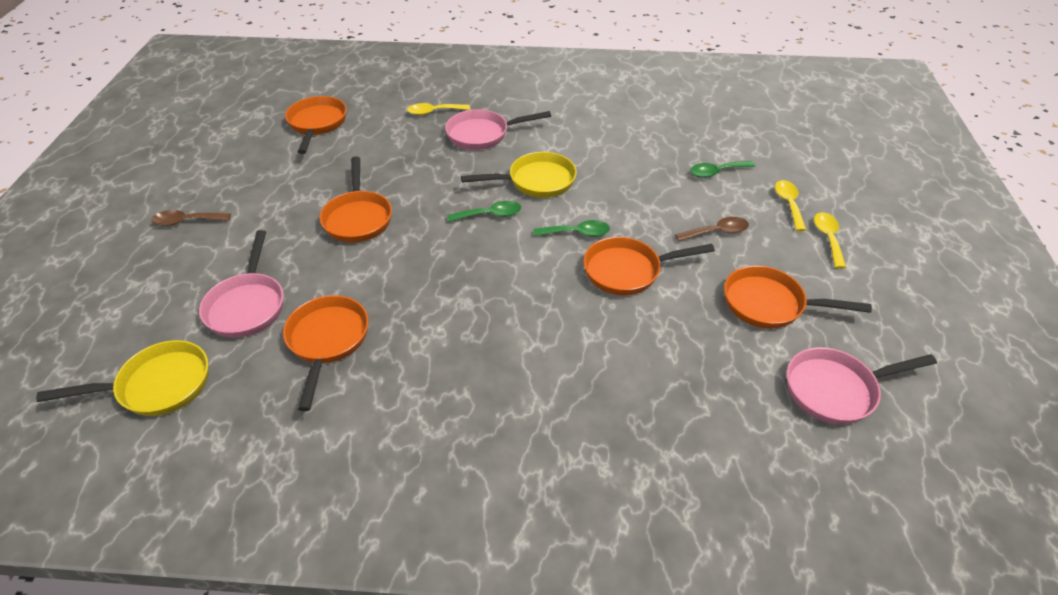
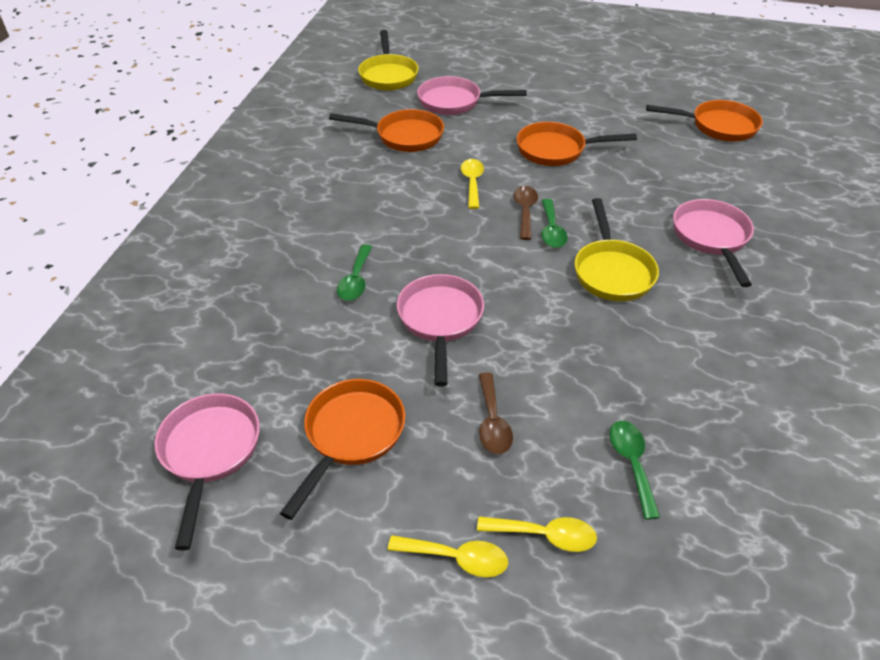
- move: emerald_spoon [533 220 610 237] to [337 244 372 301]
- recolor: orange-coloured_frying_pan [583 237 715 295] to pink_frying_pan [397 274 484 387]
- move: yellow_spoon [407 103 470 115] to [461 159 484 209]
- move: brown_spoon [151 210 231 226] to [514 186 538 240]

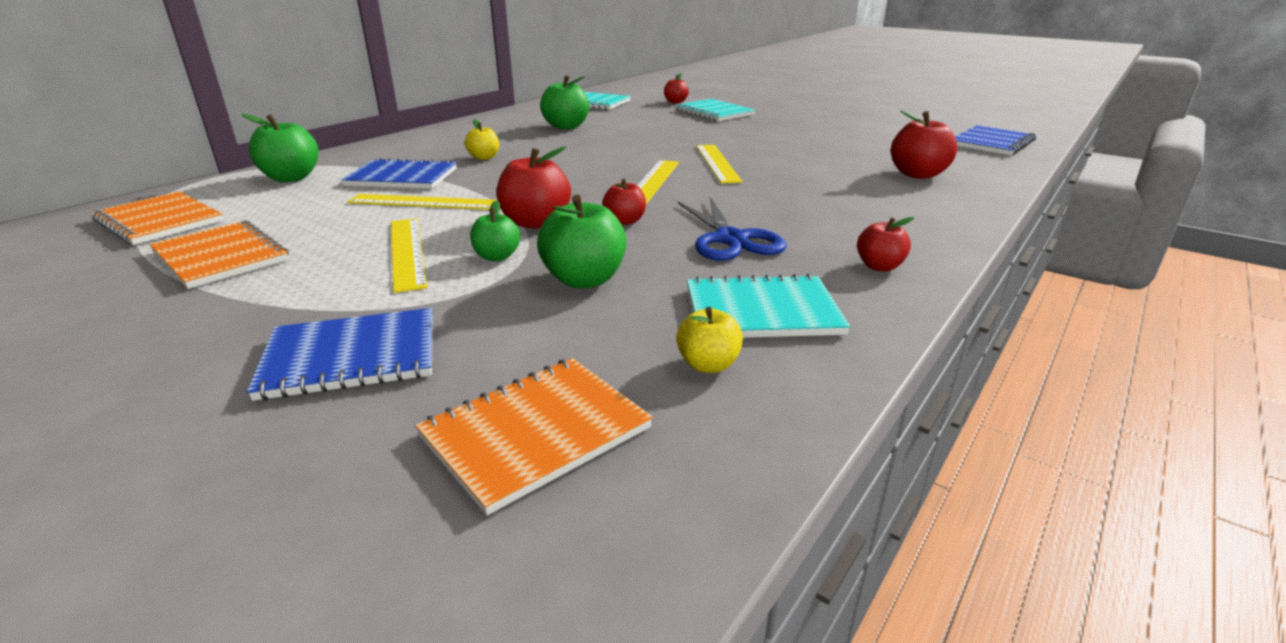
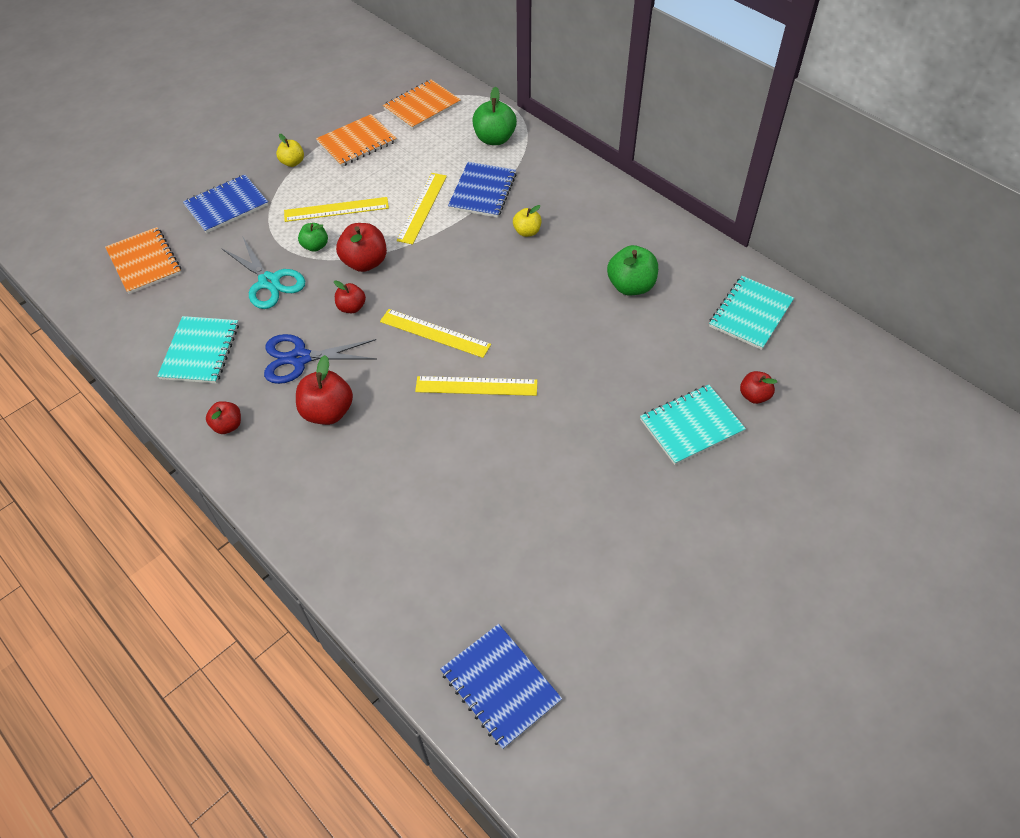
- rotate: royal_blue_notebook [247 308 433 401] = [183 175 269 233] 60 degrees clockwise
- replace: emerald_toy_apple [537 195 626 288] to turquoise_pair_of_scissors [221 236 305 309]
- move: yellow_toy_apple [676 307 743 373] to [276 134 304 167]
- move: red_toy_apple [891 111 957 179] to [296 355 353 425]

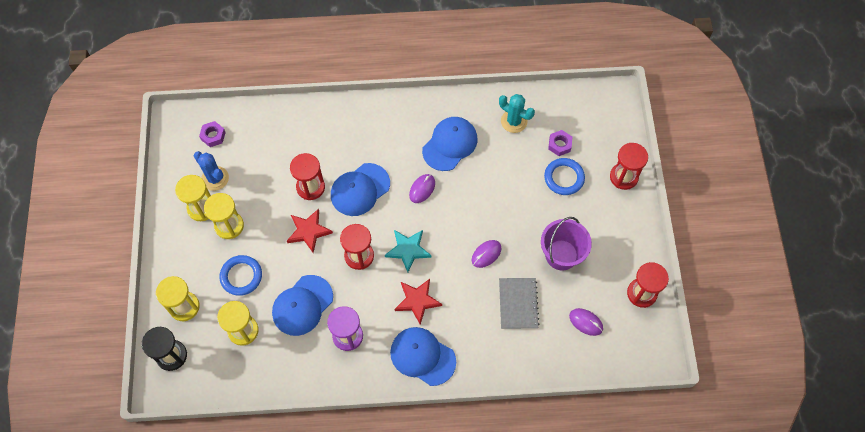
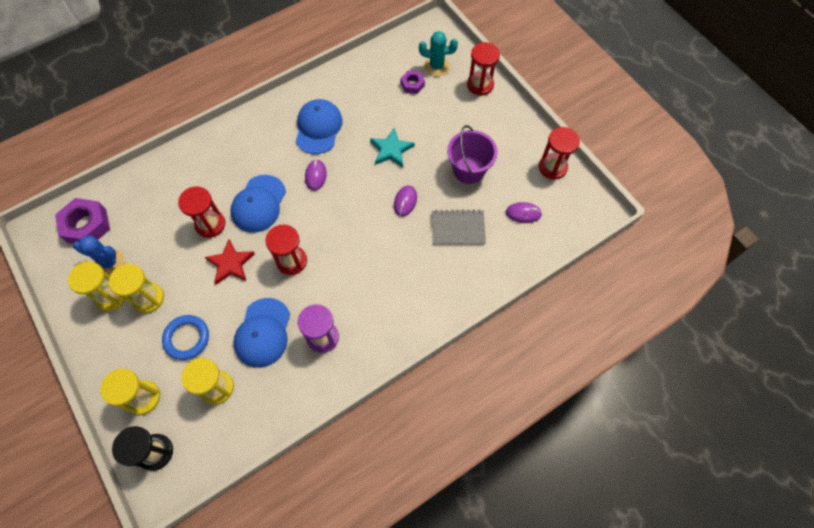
- resize: royal_purple_hex_nut [199 121 226 147] = [55 198 110 244] x1.79
- move: turquoise_five-pointed_star [385 230 432 272] to [370 128 414 167]
- move: turquoise_saguaro_cactus [499 94 535 133] to [419 31 458 76]
- rotate: gray_notebook [499 278 539 329] = [432 209 486 245] 60 degrees counterclockwise
- delete: royal_blue_baseball_cap [390 327 456 386]
- delete: red_five-pointed_star [394 279 442 325]
- delete: royal_blue_hoop [544 158 585 195]

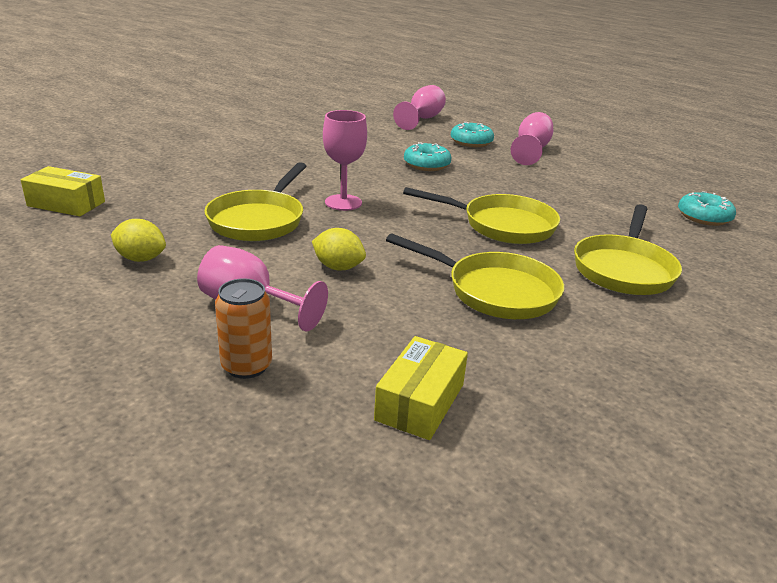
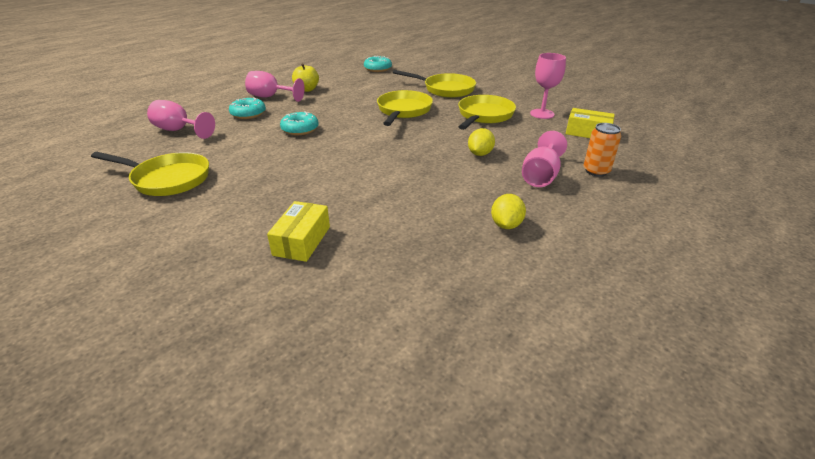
- move: yellow_frying_pan [204 162 306 241] to [91 152 209 196]
- move: yellow_parcel [21 166 105 216] to [267 201 330 262]
- insert: yellow_toy_apple [292 63 319 92]
- move: pink_chalice [323 110 367 211] to [530 53 566 119]

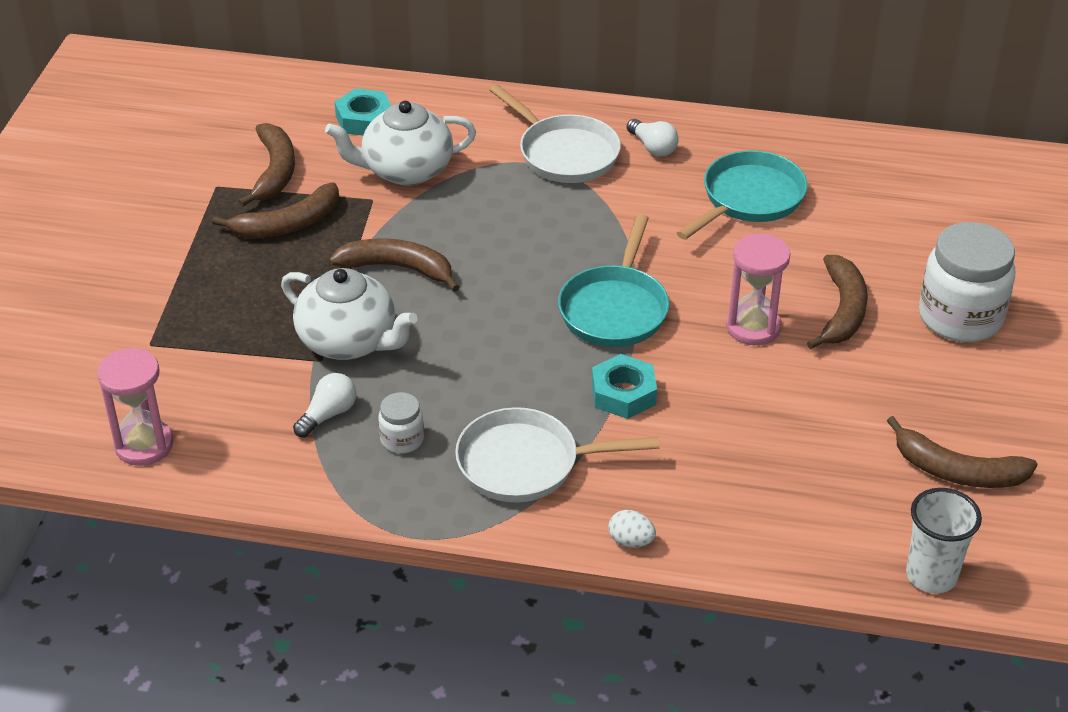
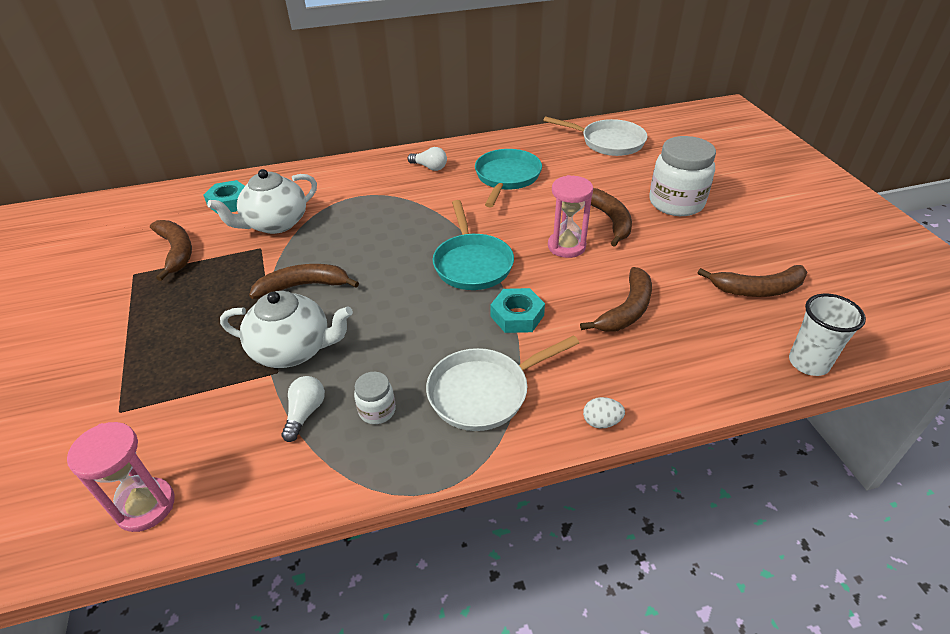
- move: pure_white_frying_pan [490 84 621 183] to [543 116 647 156]
- move: brown_banana [212 182 339 238] to [580 267 652 332]

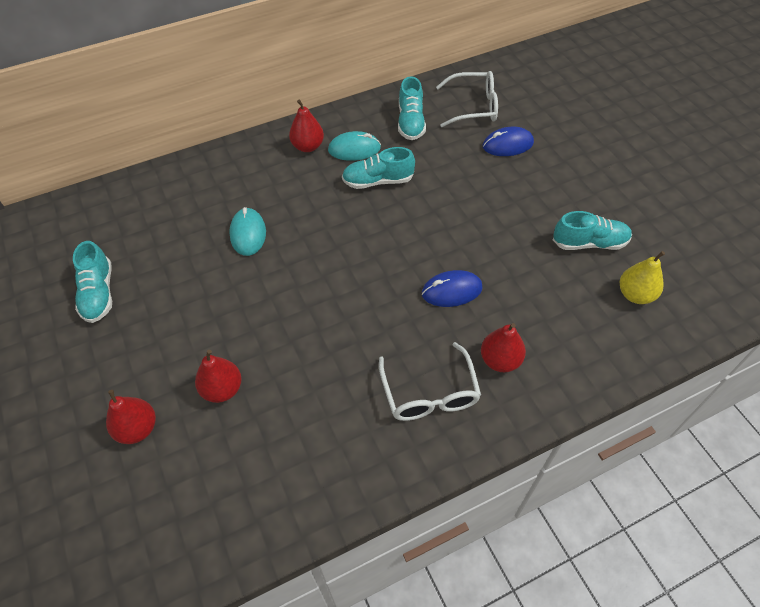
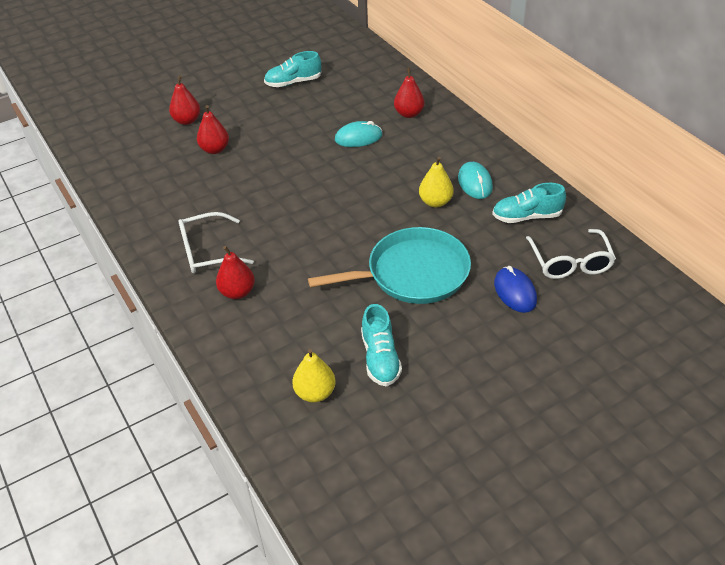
- insert: turquoise_frying_pan [308 227 471 304]
- move: red_toy_pear [289 99 324 152] to [394 68 425 118]
- replace: turquoise_sneaker [342 147 415 189] to yellow_toy_pear [419 156 454 207]
- delete: royal_blue_mouse [422 270 483 307]

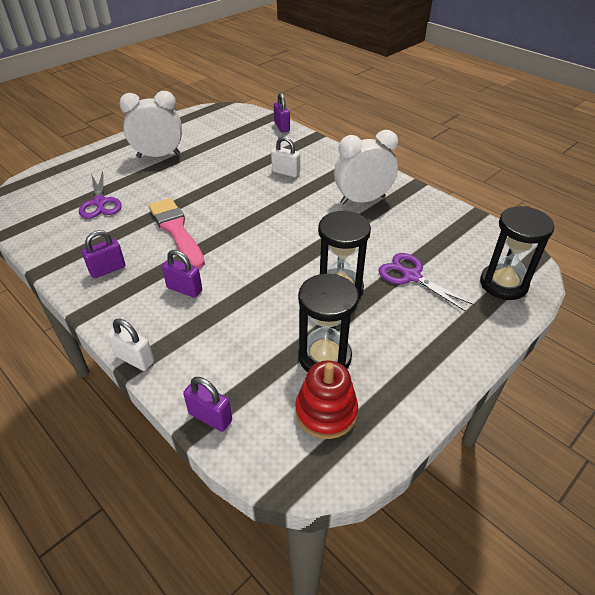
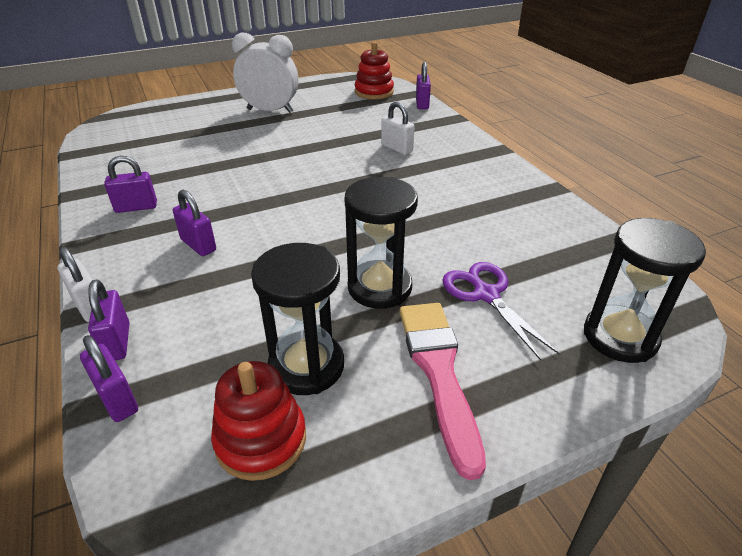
- insert: royal_purple_lock [88 280 129 360]
- insert: red_stacking_toy [355 42 394 99]
- move: pink_brush [149 198 205 269] to [400 303 486 480]
- delete: royal_purple_pair_of_scissors [79 171 122 219]
- delete: pure_white_clock [334 130 398 205]

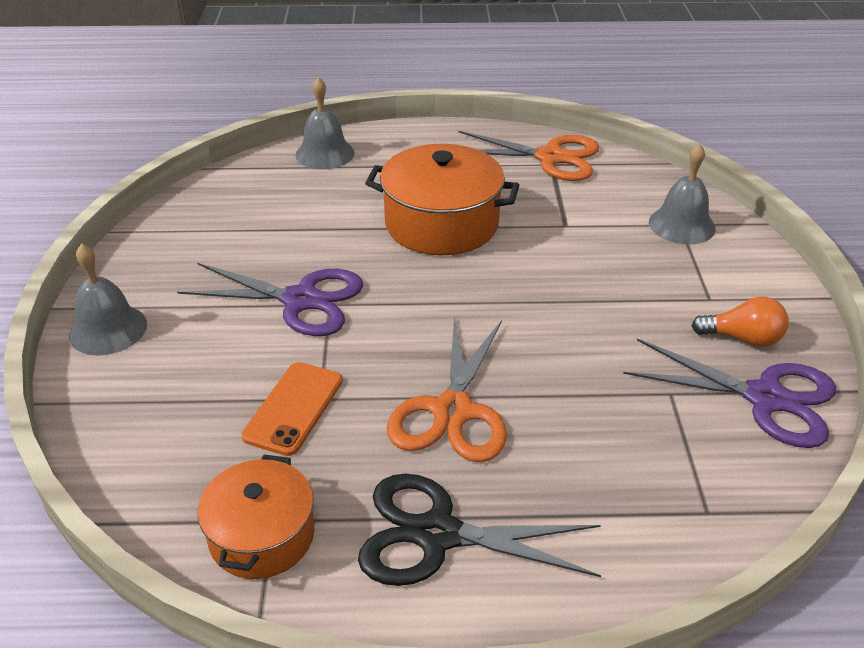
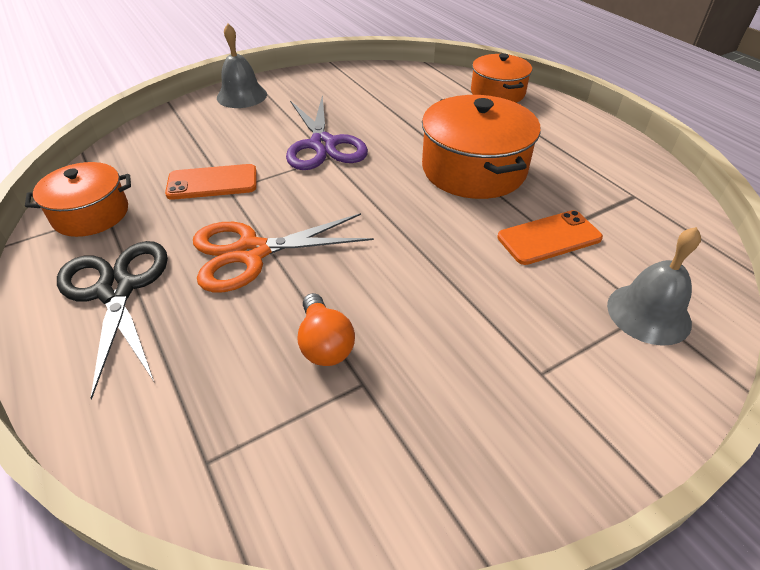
- move: orange-coloured_light_bulb [691 296 789 347] to [297 293 355 366]
- replace: gray_hand_bell [295 77 354 169] to orange-coloured_pot [471 54 532 103]
- insert: orange-coloured_smartphone [497 210 603 265]
- delete: orange-coloured_pair_of_scissors [459 131 599 181]
- delete: royal_purple_pair_of_scissors [623 339 836 448]

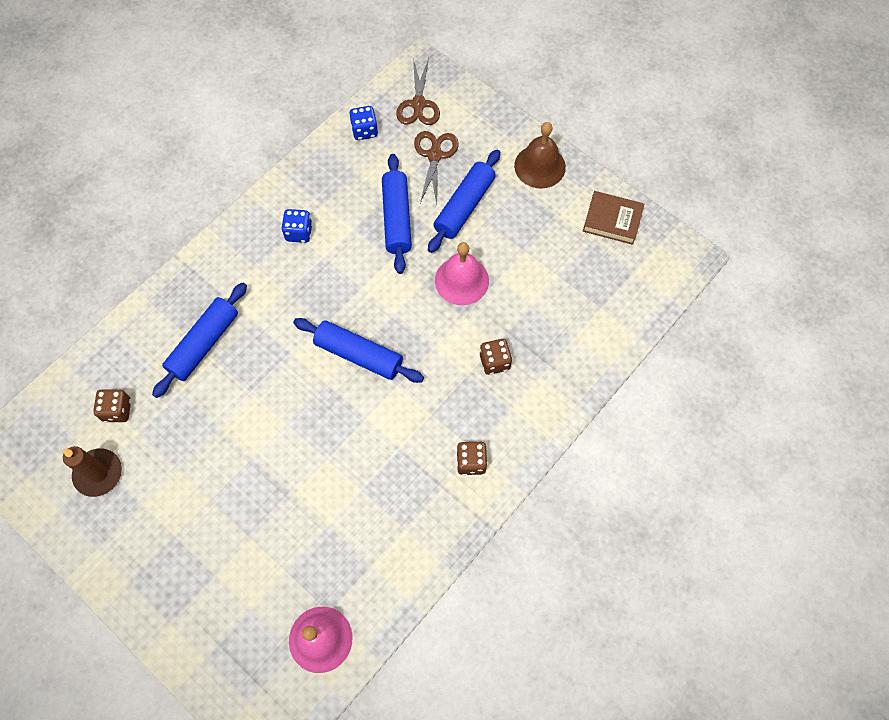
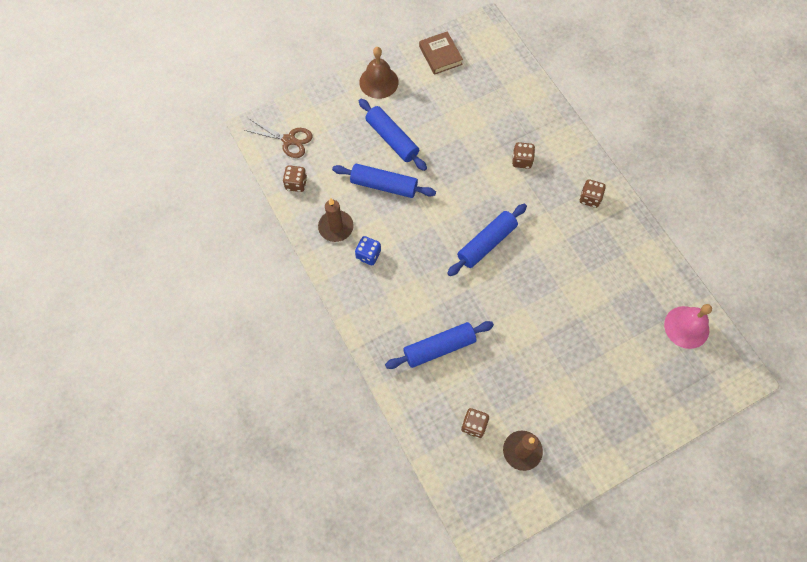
- recolor: royal_blue_die [349 106 378 140] to brown_die [283 165 307 192]
- insert: brown_pillar_candle [318 198 354 242]
- rotate: royal_blue_dough_roller [152 283 247 398] = [385 321 494 369] 75 degrees counterclockwise
- rotate: brown_hardback [583 191 644 245] = [419 31 463 75] 60 degrees counterclockwise
- delete: brown_pair_of_scissors [414 131 459 205]
- delete: pink_hand_bell [435 242 489 305]

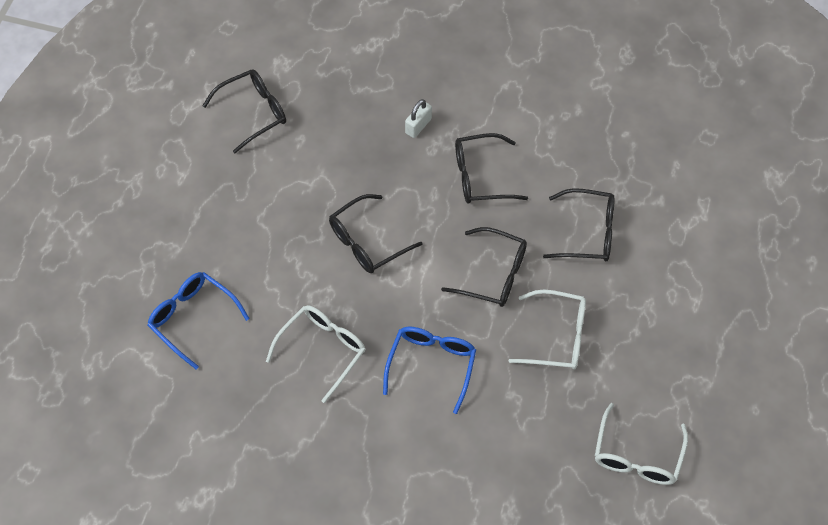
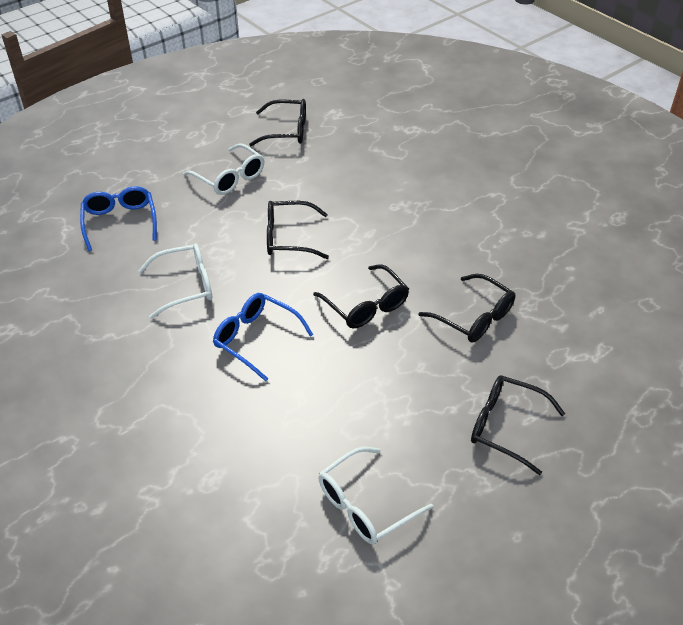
- move: pure_white_spectacles [509 289 586 370] to [183 144 264 195]
- rotate: royal_blue_spectacles [383 326 476 414] = [213 293 313 381] 105 degrees counterclockwise
- move: jet-black_spectacles [455 133 528 204] to [471 375 565 475]
- delete: pure_white_lock [405 99 432 138]

